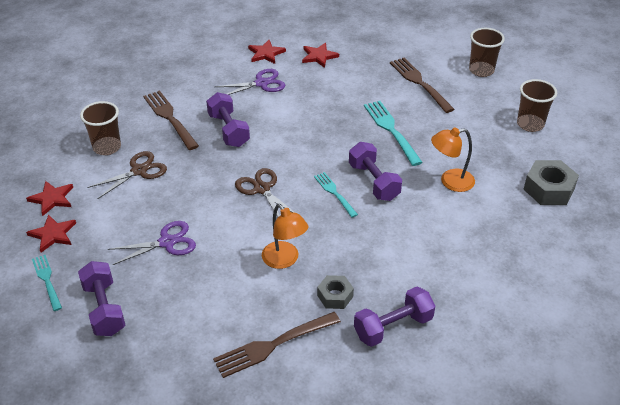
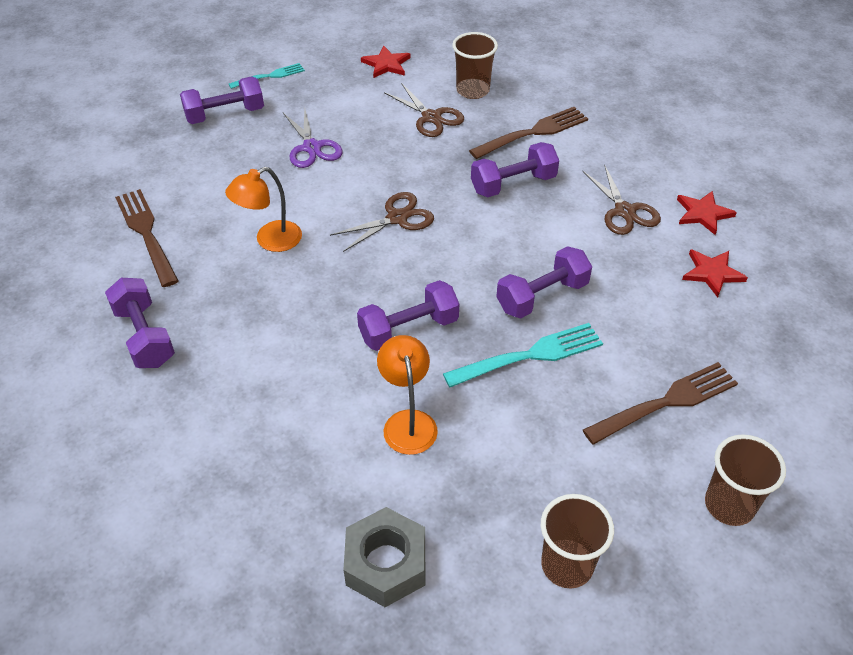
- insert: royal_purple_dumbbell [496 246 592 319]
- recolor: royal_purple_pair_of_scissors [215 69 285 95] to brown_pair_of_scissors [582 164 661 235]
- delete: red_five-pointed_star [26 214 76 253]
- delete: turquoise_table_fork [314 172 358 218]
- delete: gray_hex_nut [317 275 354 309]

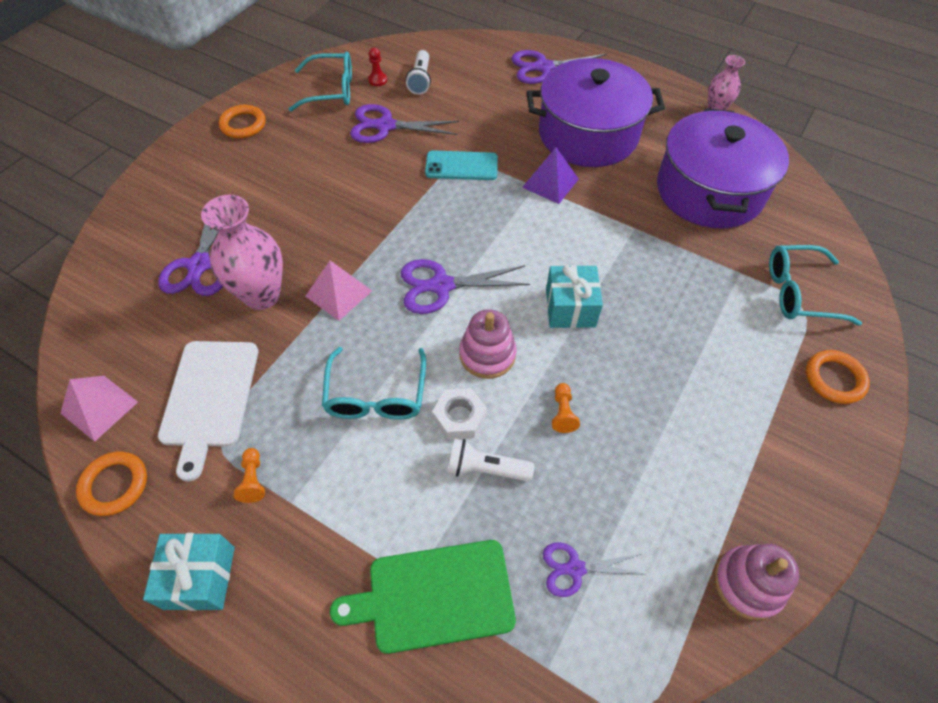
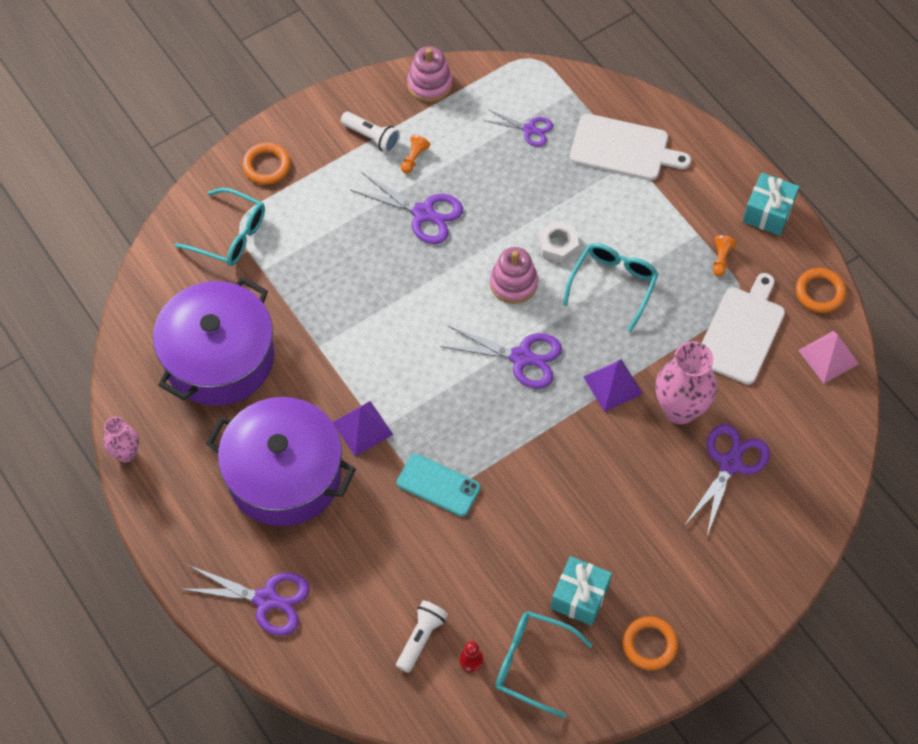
- move: pure_white_pocket_torch [448 438 534 482] to [341 112 400 153]
- move: royal_purple_pair_of_scissors [350 104 459 143] to [350 173 463 244]
- move: orange-coloured_chess_pawn [552 383 580 433] to [401 135 430 173]
- move: turquoise_present [546 265 603 328] to [551 556 612 626]
- recolor: emerald_cutting_board [330 540 516 654] to pure_white_cutting_board [570 114 691 180]
- recolor: pink_pyramid [305 261 372 321] to royal_purple_pyramid [584 359 643 412]

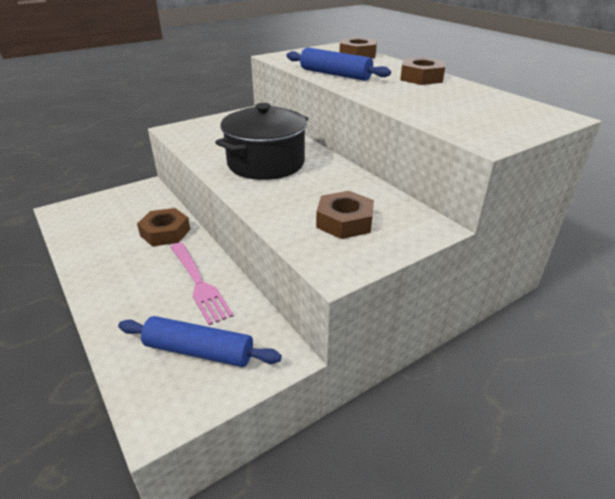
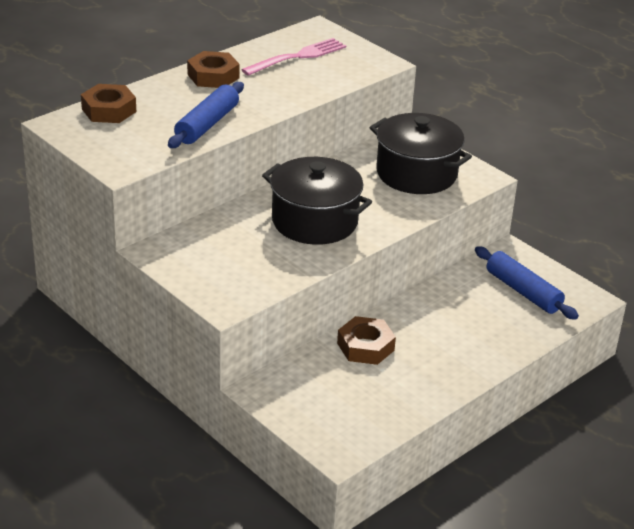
- move: pink_table_fork [170 242 233 325] to [241 38 346 76]
- replace: brown_hex_nut [316 191 374 239] to jet-black_pot [370 113 472 194]
- rotate: royal_blue_dough_roller [118 316 282 367] = [475 246 579 320] 45 degrees counterclockwise

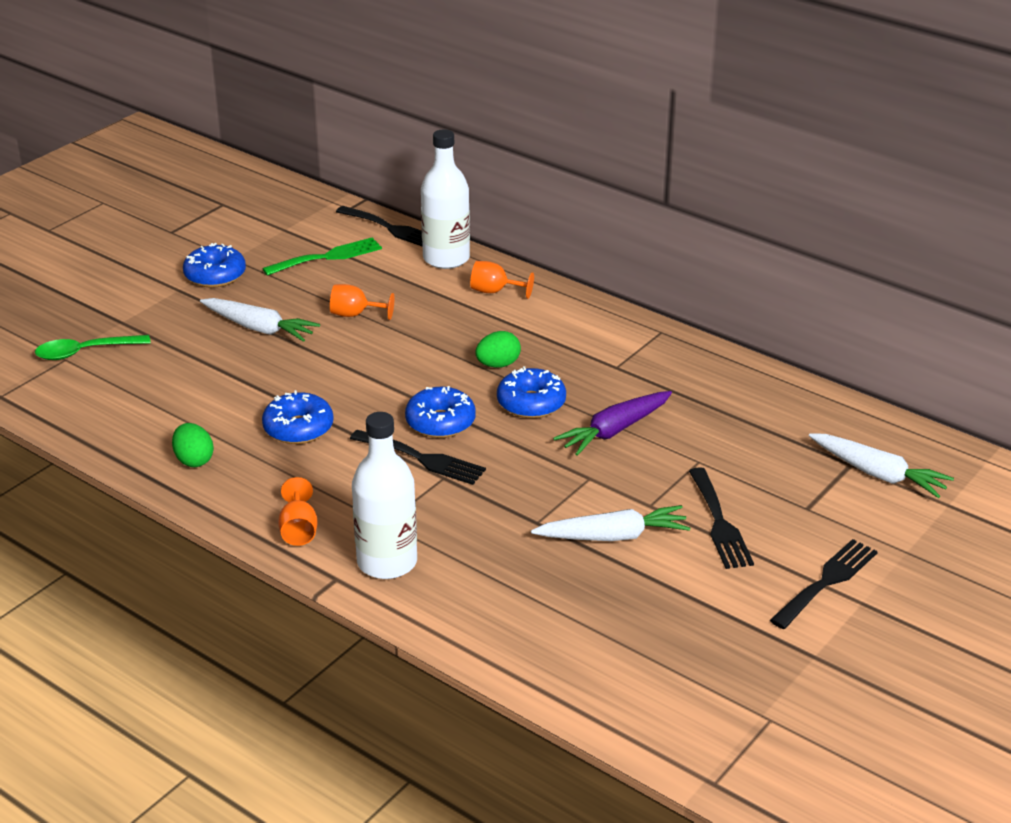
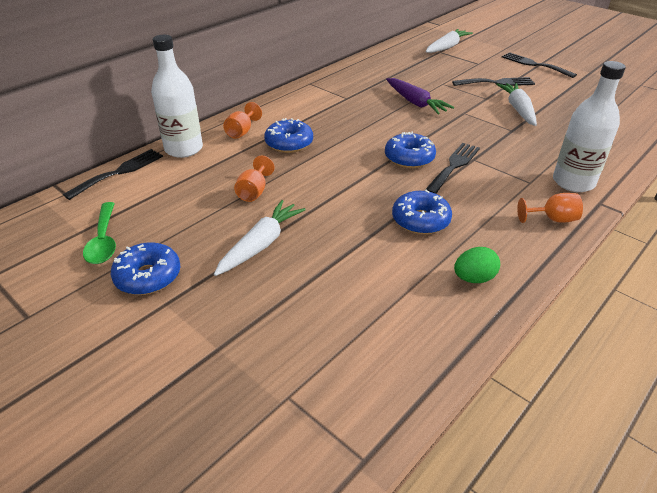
- move: emerald_spoon [35 335 150 360] to [83 202 116 264]
- move: royal_blue_glazed_donut [497 366 566 418] to [264 118 313 153]
- delete: emerald_table_fork [262 237 382 276]
- delete: emerald_egg [475 331 521 368]

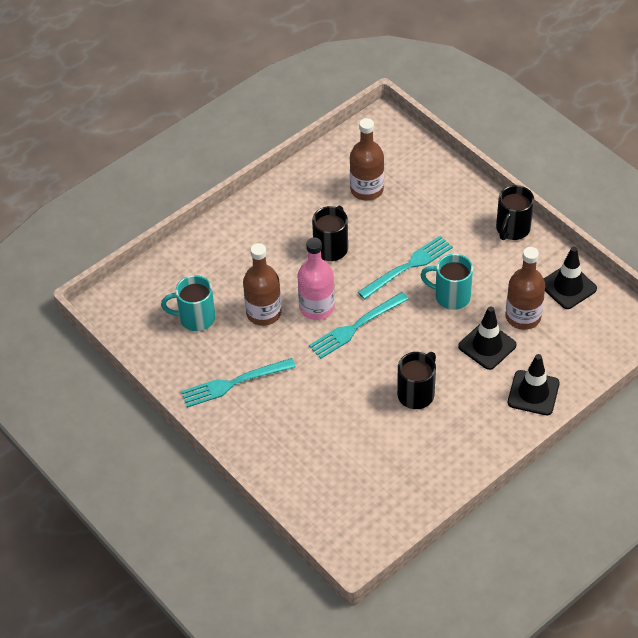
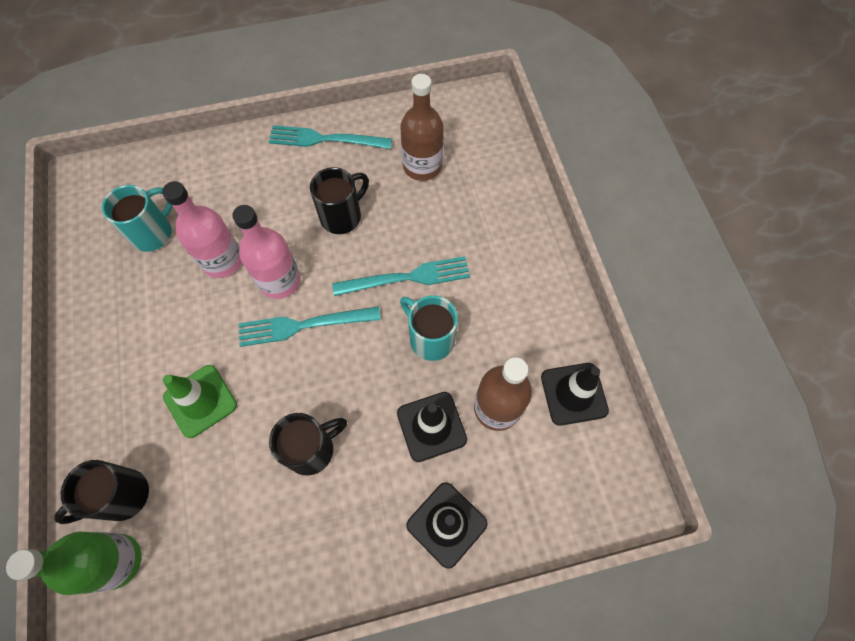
- insert: emerald_bottle [6 532 142 595]
- move: jet-black_tea_mug [496 185 534 240] to [54 460 149 524]
- rotate: turquoise_tea_mug [161 275 216 331] = [102 185 173 252] 105 degrees clockwise
- recolor: brown_bottle [243 243 282 326] to pink_bottle [162 181 242 278]
- insert: emerald_traffic_cone [163 365 237 438]
- move: turquoise_table_fork [181 358 296 408] to [269 125 392 149]

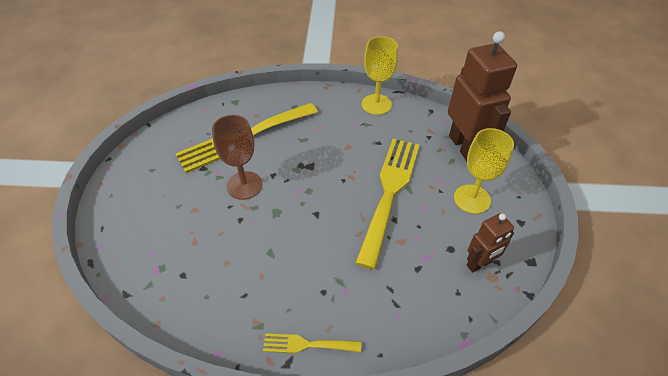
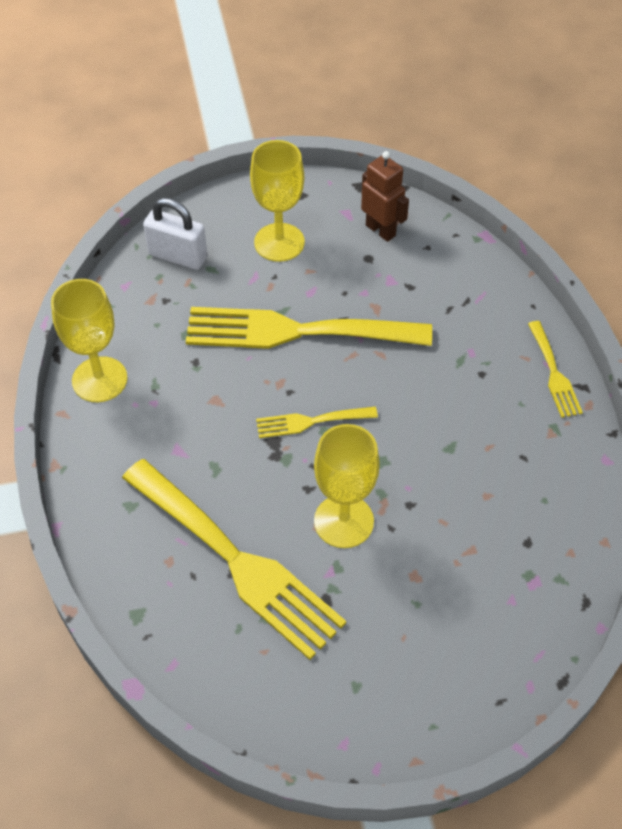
- replace: brown_toy_robot [448 31 517 161] to pure_white_lock [143 198 207 270]
- insert: yellow_table_fork [256 407 378 438]
- recolor: brown_chalice [212 115 262 200] to yellow_chalice [314 424 380 548]

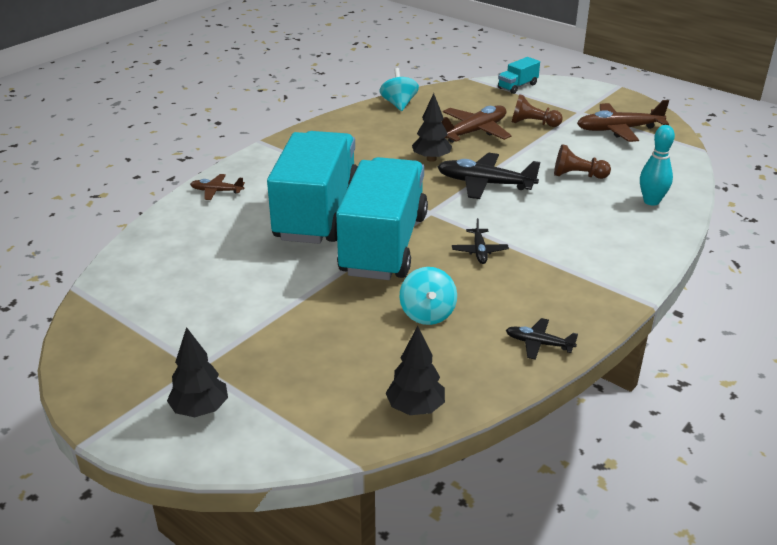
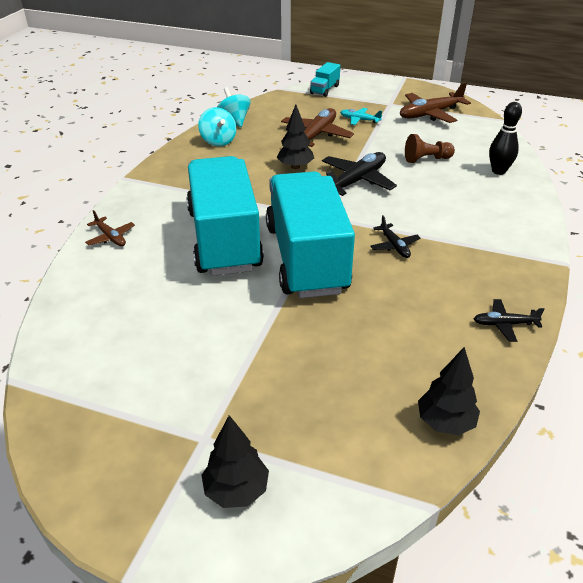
- rotate: brown_plane [190 174 245 200] = [85 210 135 246] 120 degrees counterclockwise
- move: turquoise_whirligig [400 267 457 325] to [198 107 237 147]
- rotate: jet-black_plane [438 152 540 199] = [322 152 397 196] 135 degrees clockwise
- replace: brown_chess_pawn [512 95 563 127] to turquoise_plane [340 108 382 125]
- recolor: turquoise_tenpin [640 125 675 206] to jet-black_tenpin [489 102 522 175]

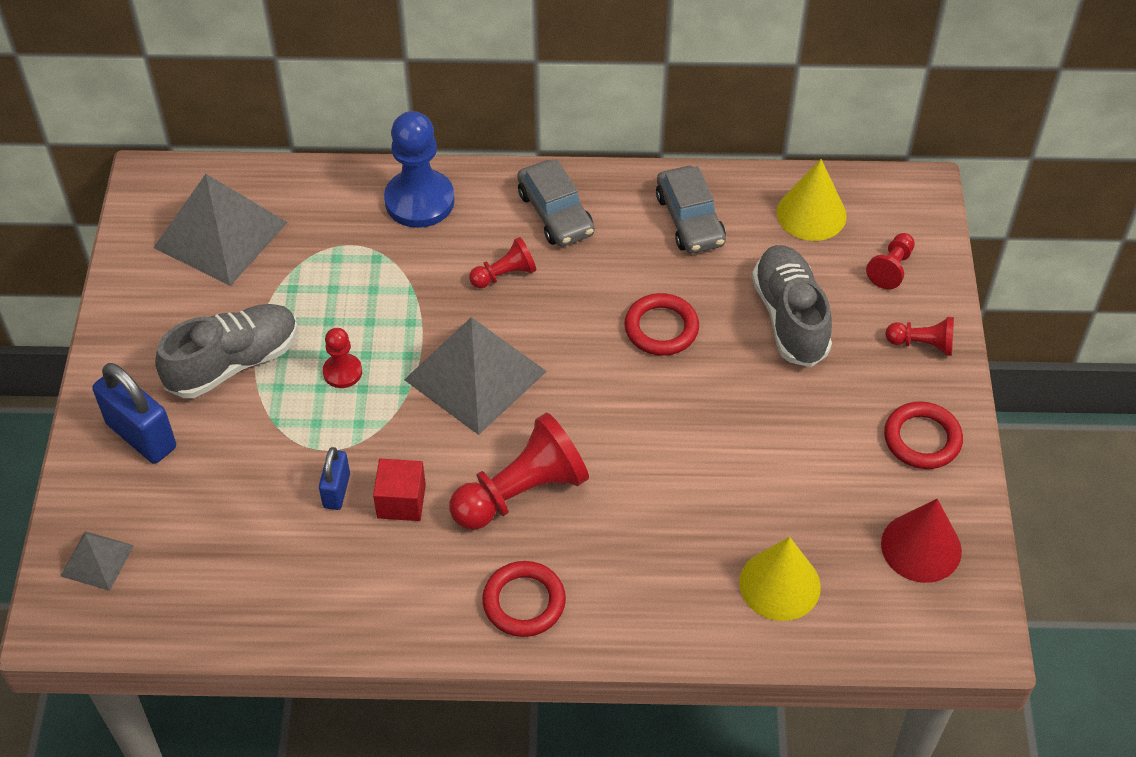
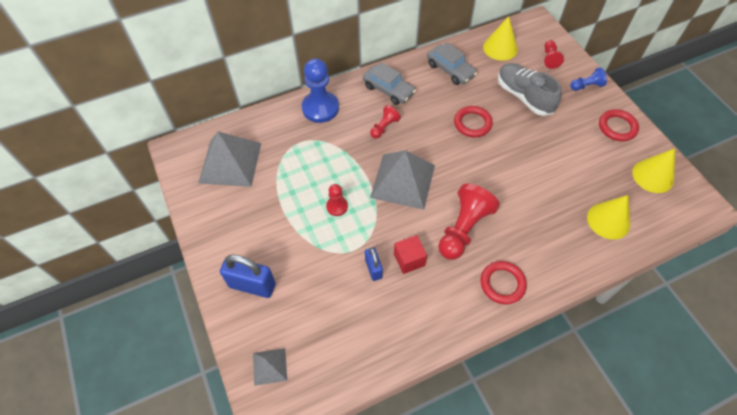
- recolor: red_chess_pawn [885 317 954 356] to royal_blue_chess_pawn [570 67 607 91]
- recolor: red_solid_cone [881 499 962 583] to yellow_solid_cone [632 148 675 193]
- delete: gray_sneaker [155 304 298 398]

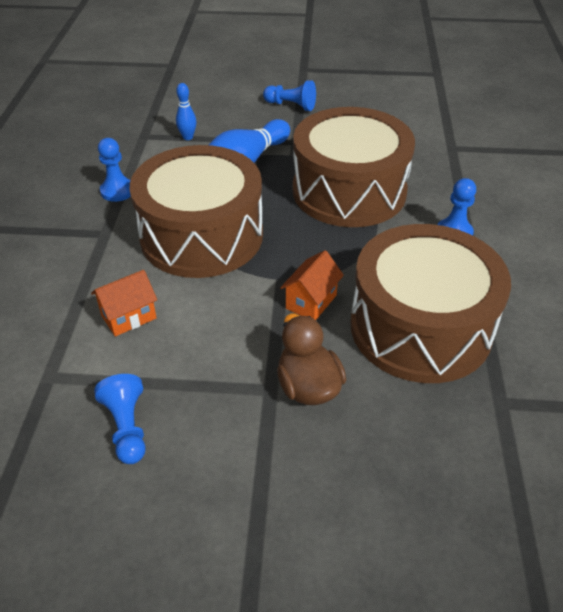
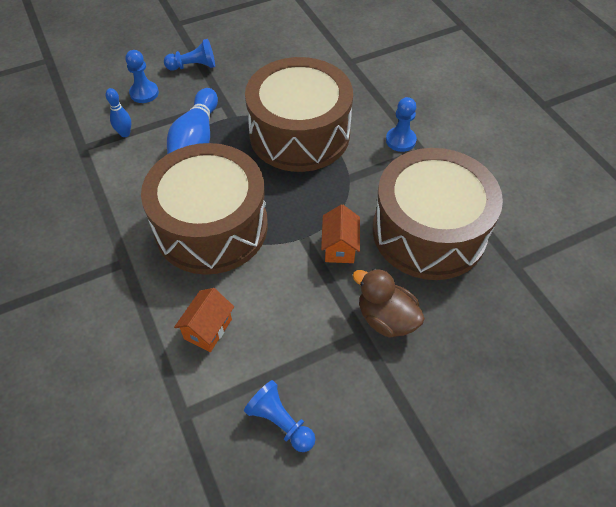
- move: royal_blue_chess_pawn [98 138 131 202] to [126 50 159 103]

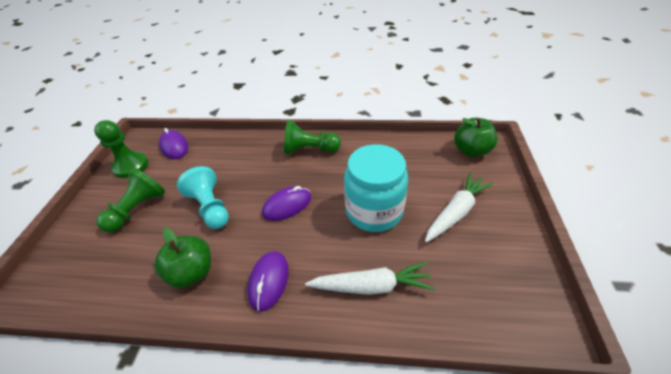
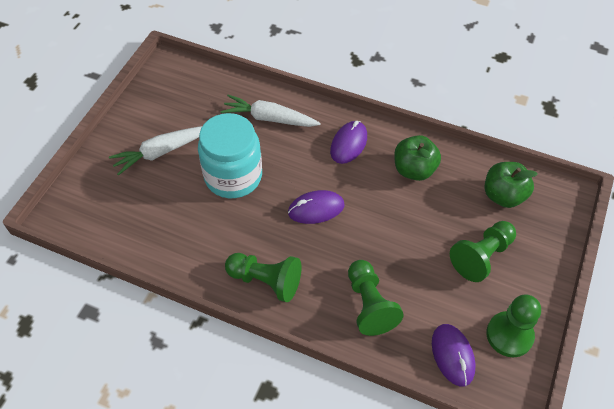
- insert: emerald_chess_pawn [348 260 404 336]
- move: emerald_toy_apple [454 118 498 157] to [484 162 537 208]
- delete: turquoise_chess_pawn [177 166 229 229]

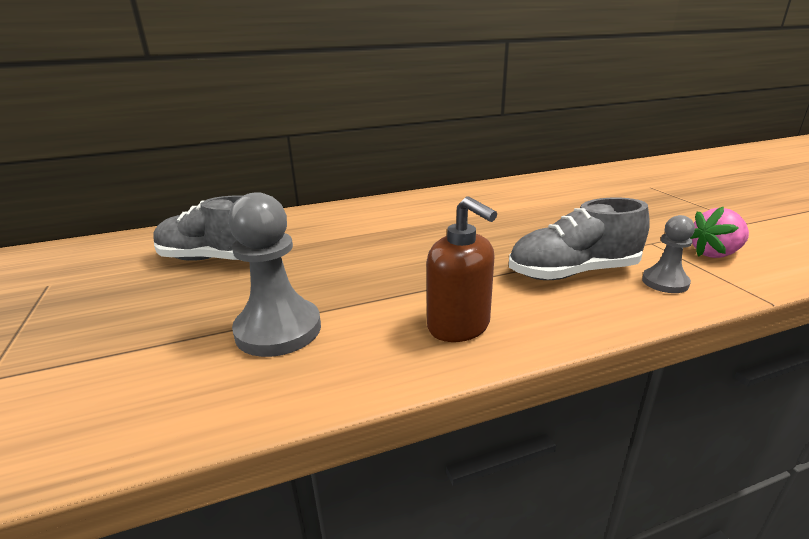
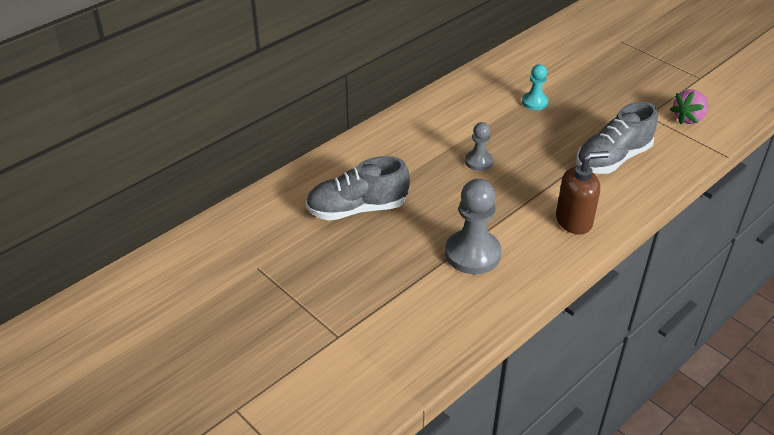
- move: gray_chess_pawn [642 215 695 293] to [465 122 493 171]
- insert: turquoise_chess_pawn [522 64 548 110]
- rotate: brown_pump_bottle [427 196 497 342] = [556 151 609 235] 45 degrees counterclockwise

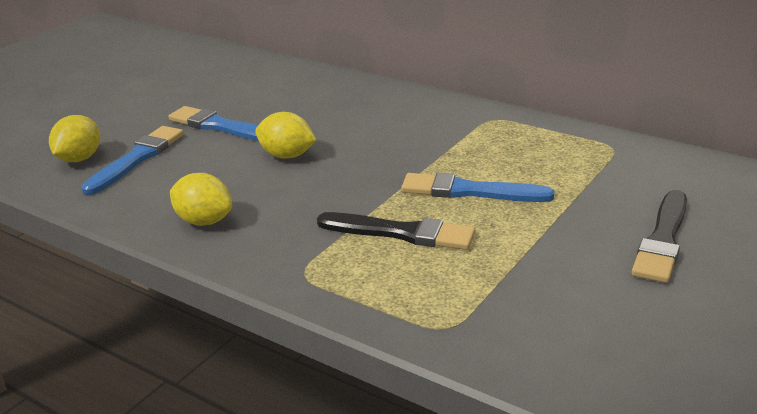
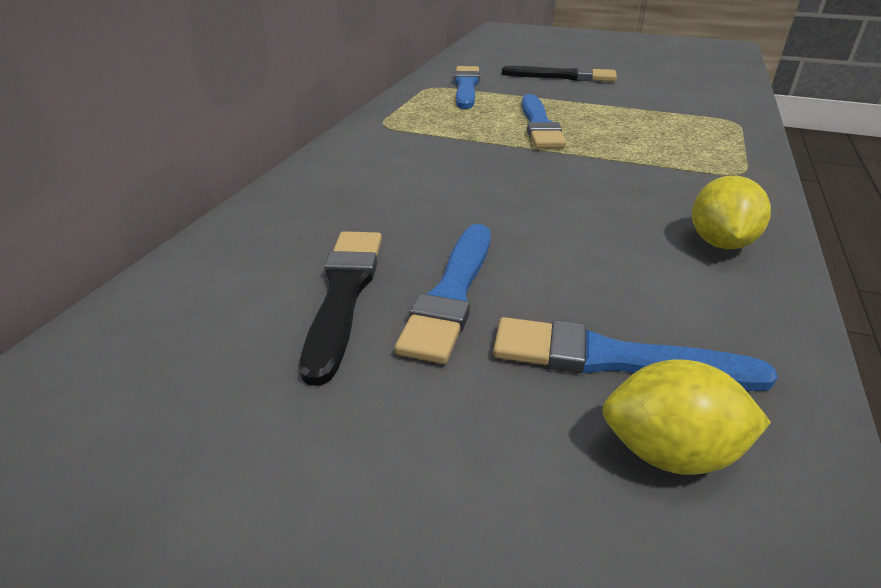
- move: jet-black_brush [317 212 475 250] to [300 231 382 386]
- insert: royal_blue_brush [454 66 480 109]
- delete: yellow_citrus_fruit [255 112 316 159]

